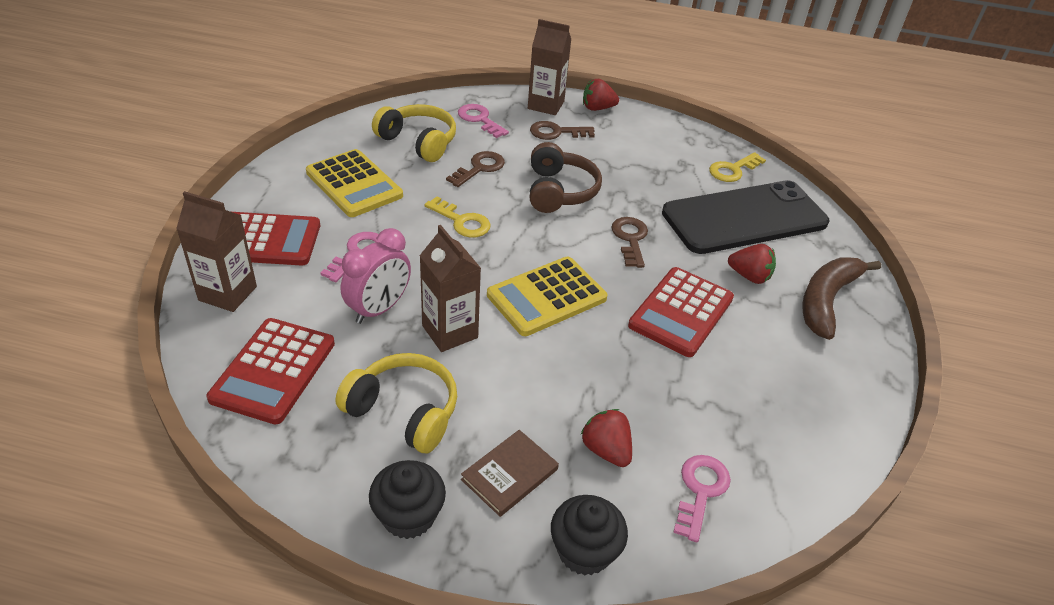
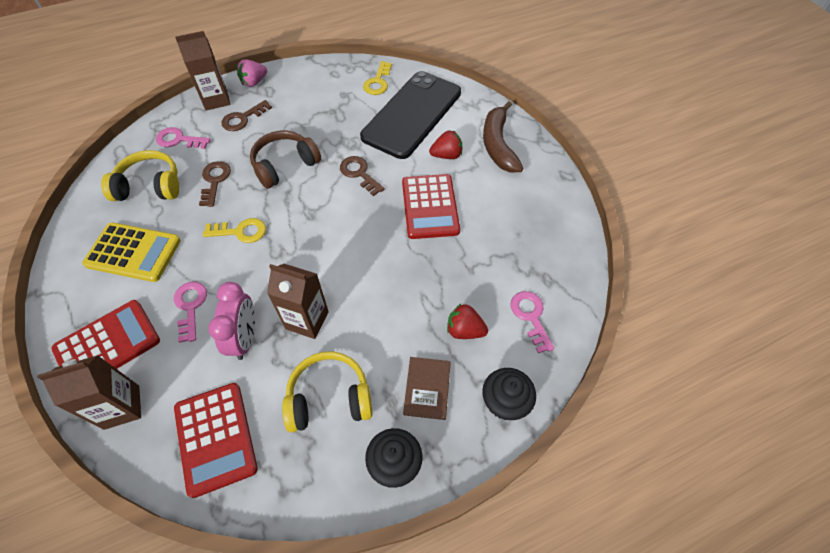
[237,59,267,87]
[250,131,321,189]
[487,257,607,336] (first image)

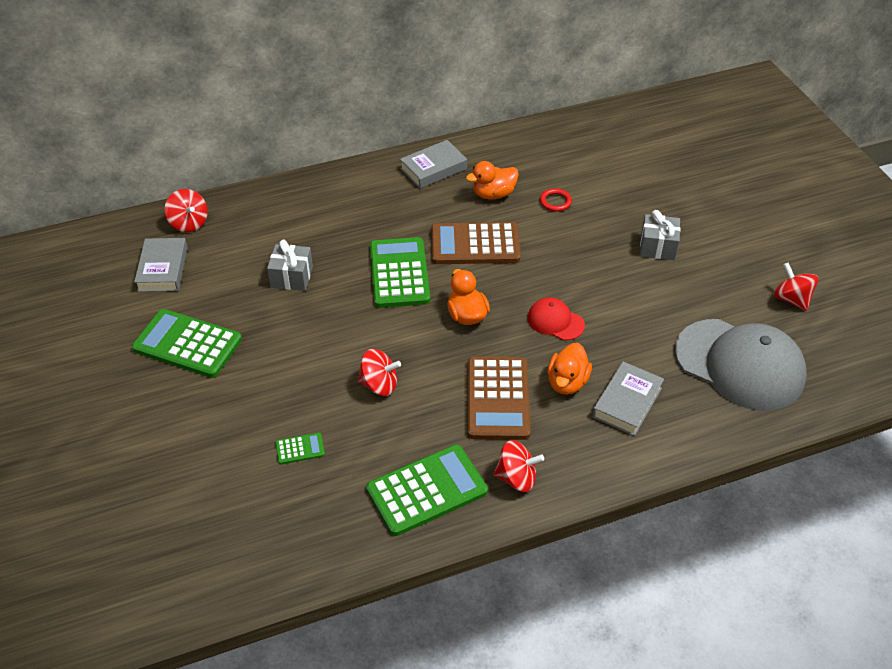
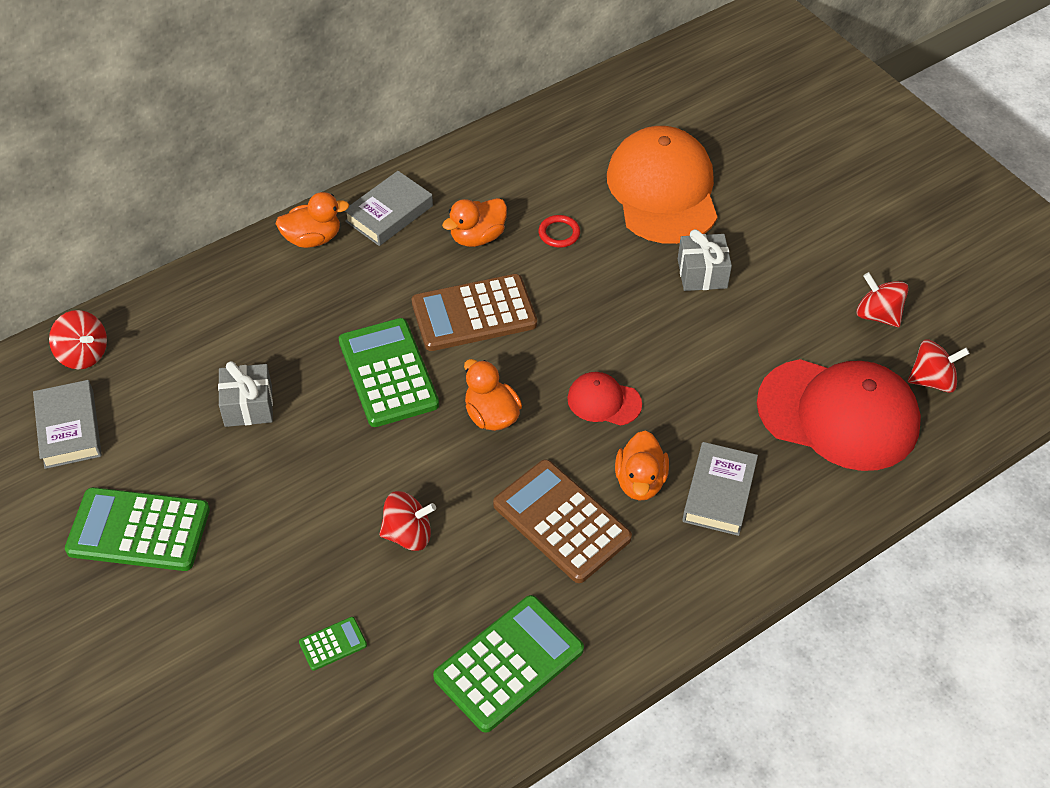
[757,359,921,471]
[493,459,632,583]
[908,339,970,393]
[607,126,717,244]
[275,192,349,248]

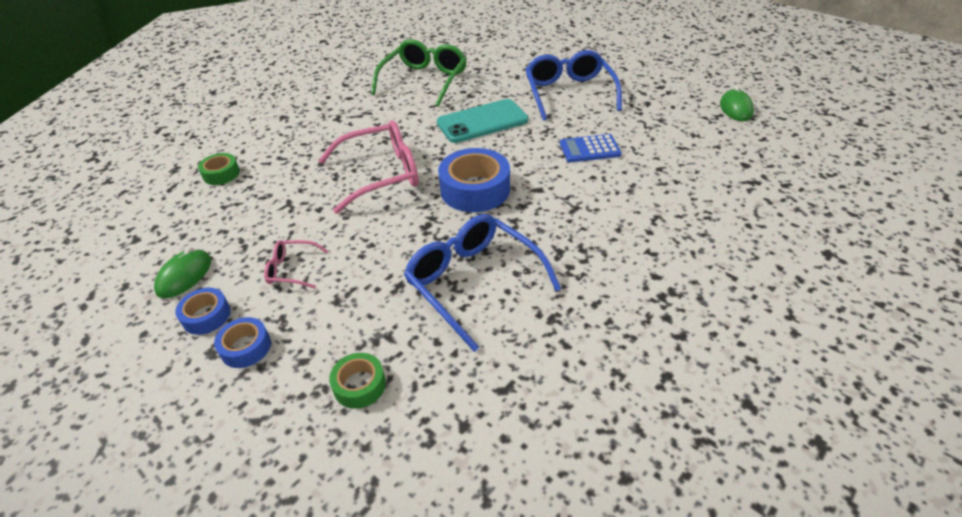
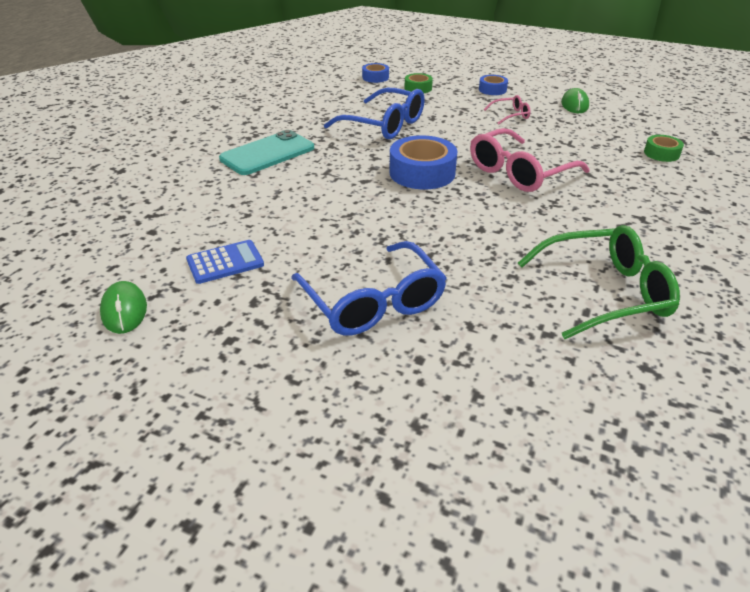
[518,225,680,339]
[219,130,314,175]
[186,240,264,284]
[362,63,389,83]

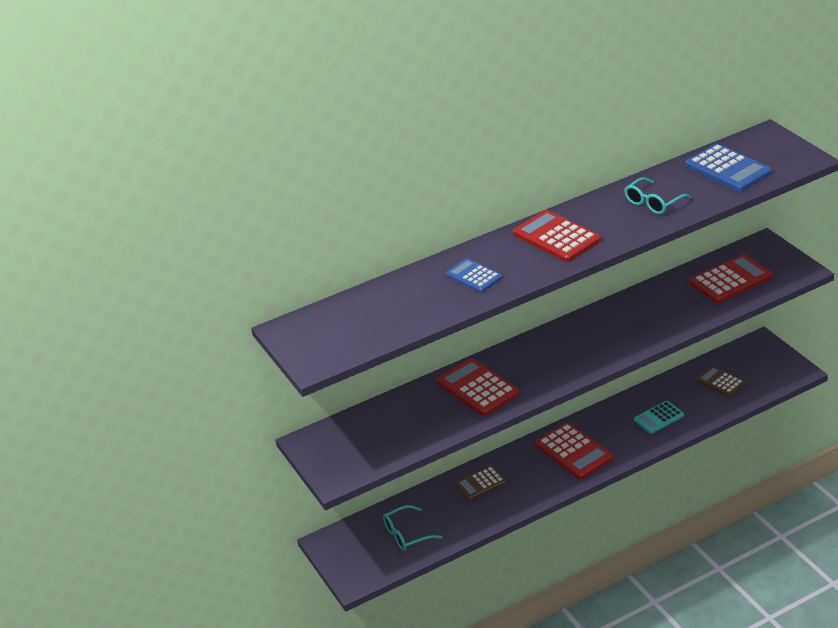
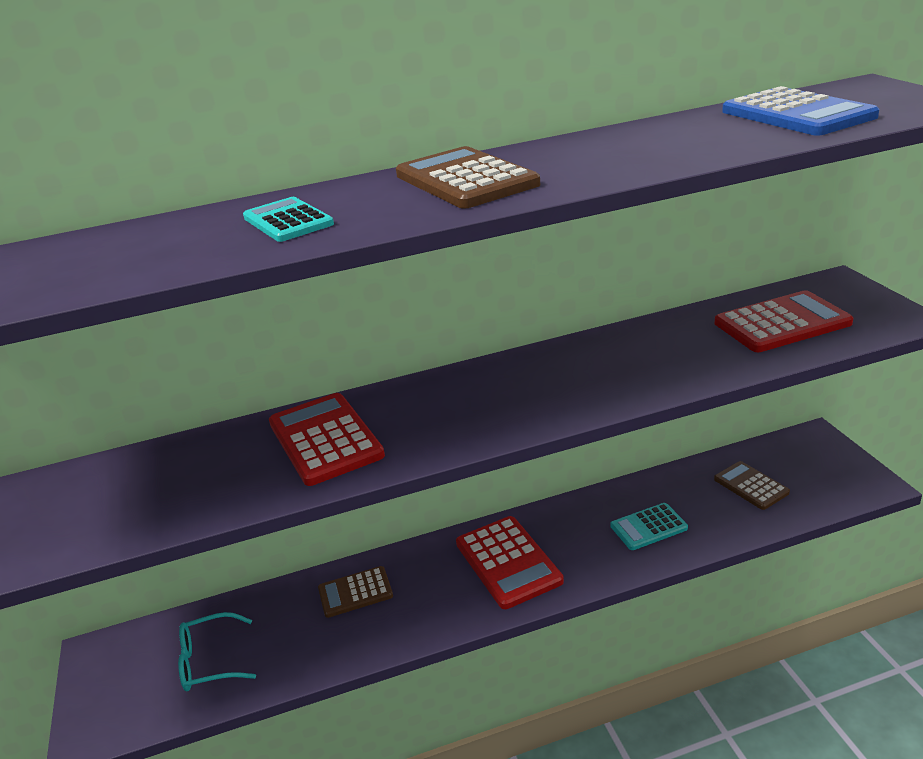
[624,177,692,214] (first image)
[396,146,540,209]
[243,197,334,242]

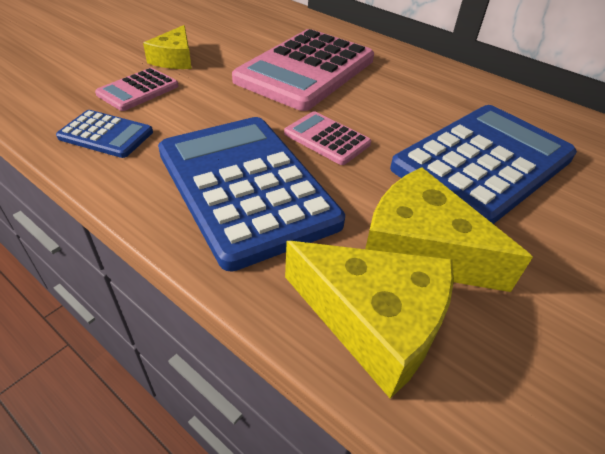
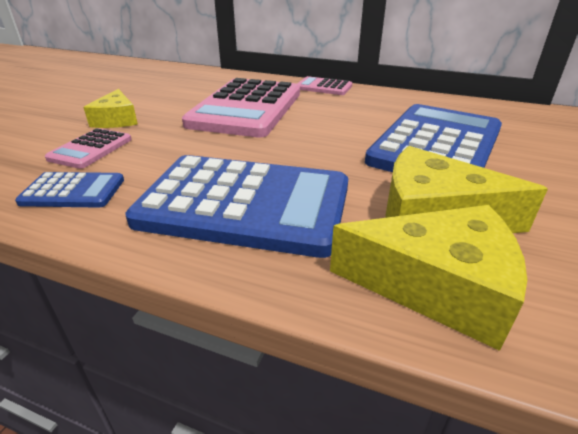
[297,76,352,95]
[125,155,348,258]

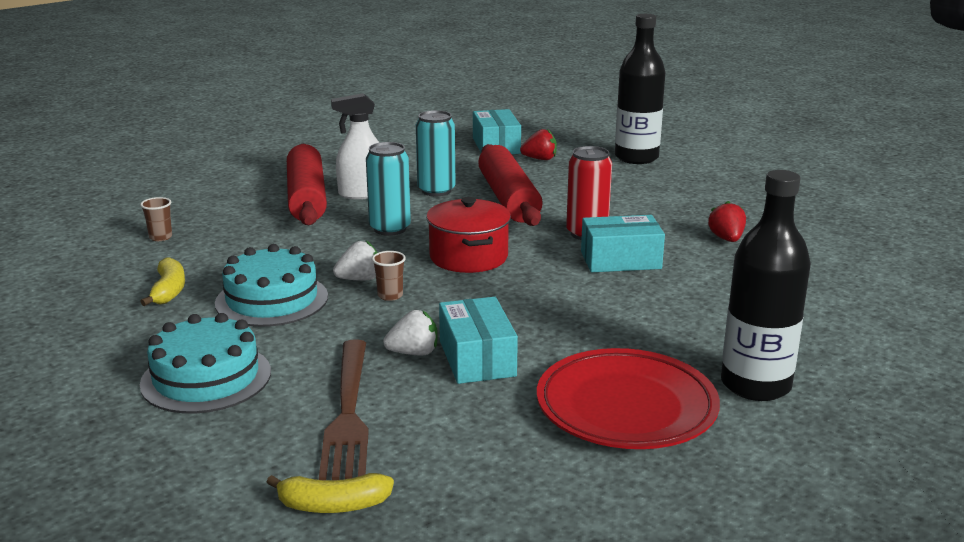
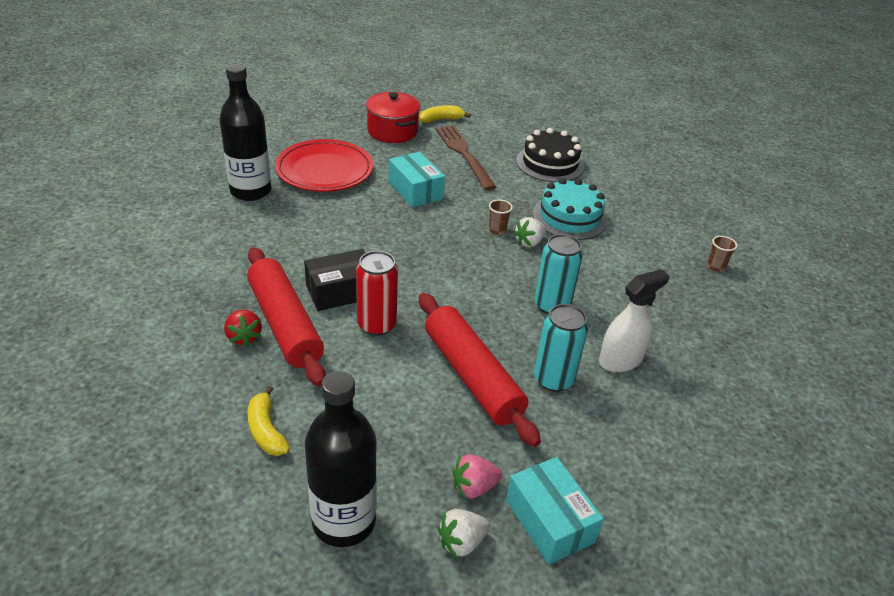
[453,454,502,499]
[247,247,326,386]
[366,92,420,143]
[304,249,365,311]
[247,386,290,456]
[438,509,490,558]
[516,128,584,182]

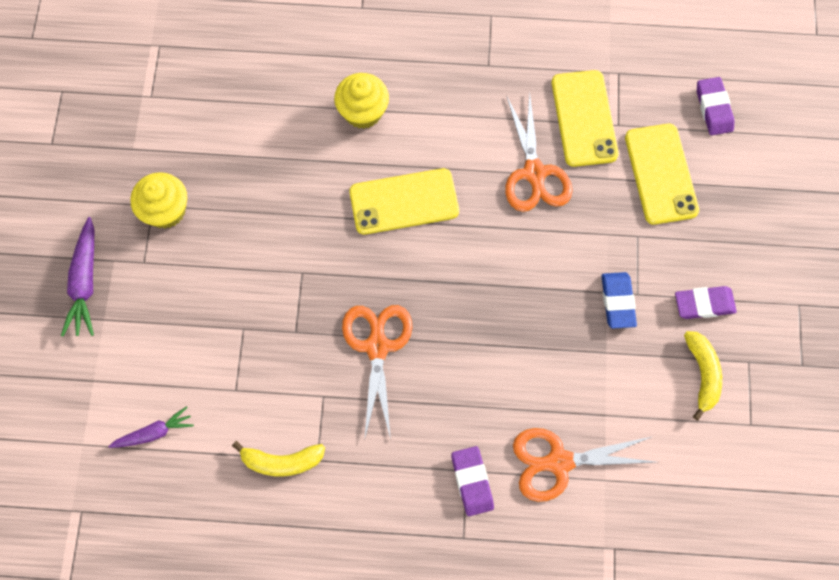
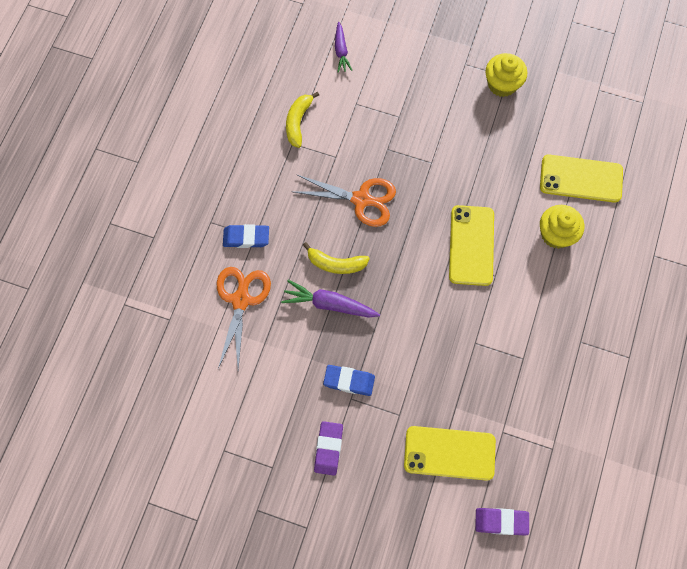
[540,155,623,203]
[505,92,573,212] (first image)
[281,280,380,318]
[303,242,370,274]
[223,224,269,248]

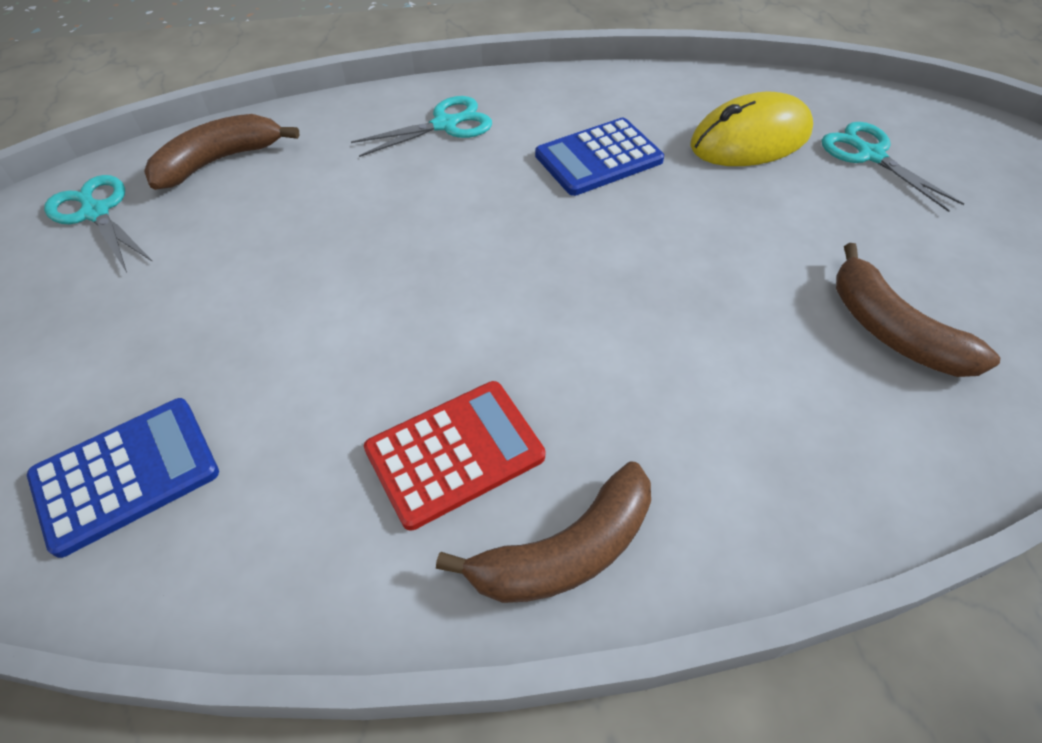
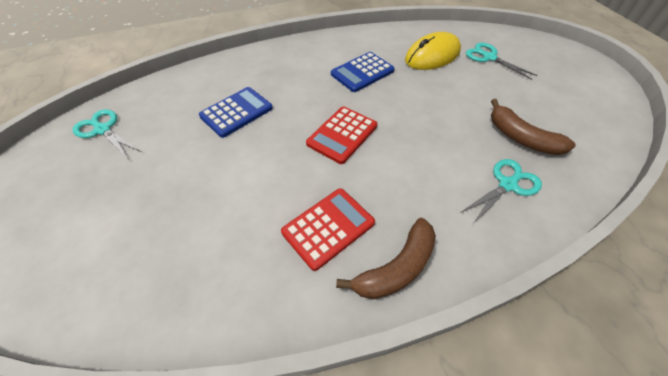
[460,159,542,225]
[144,114,300,190] (first image)
[199,87,273,138]
[306,107,377,164]

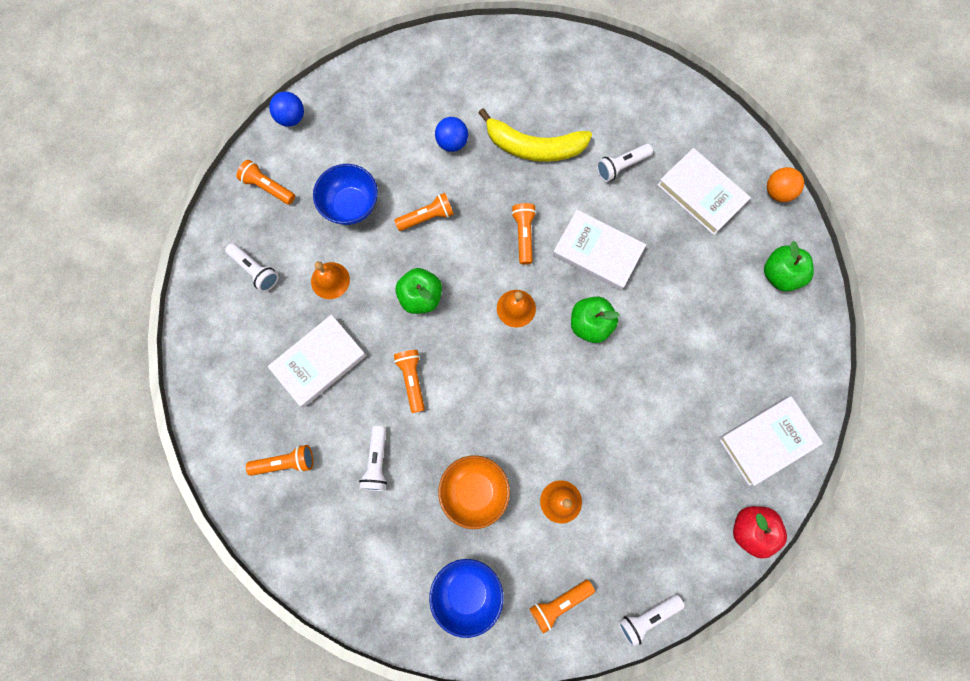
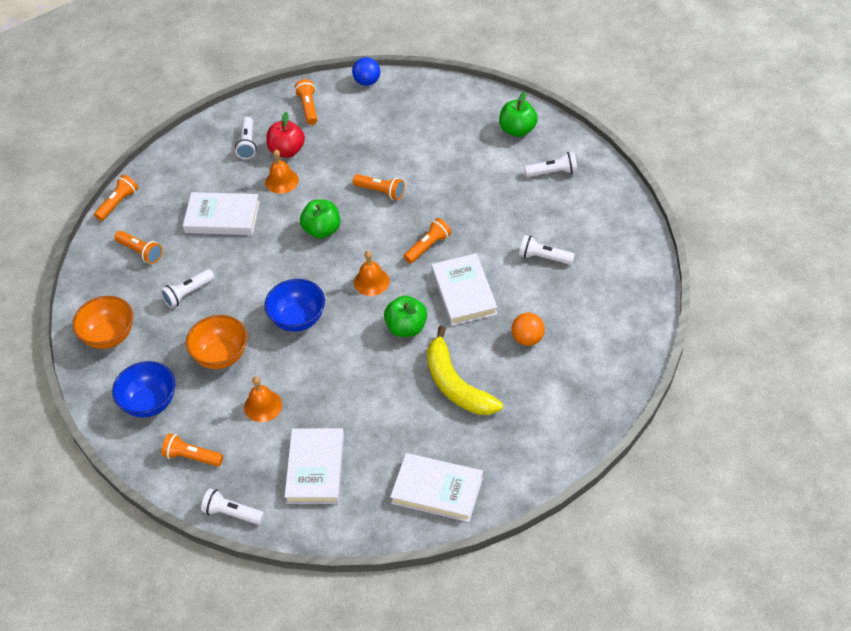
[427,326,503,415]
[435,117,468,152] (first image)
[284,428,344,504]
[264,279,325,332]
[511,313,545,346]
[499,92,538,137]
[94,175,138,221]
[266,112,305,158]
[525,152,577,177]
[72,296,133,349]

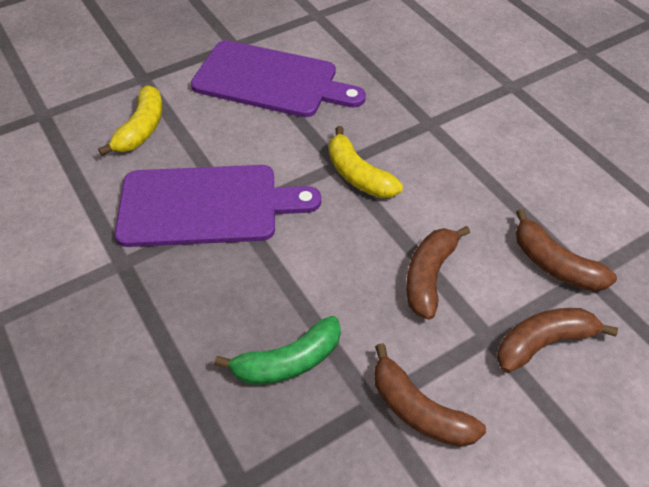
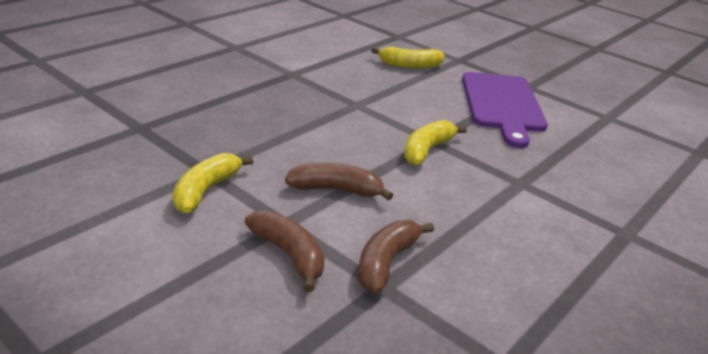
[115,165,321,247] (first image)
[215,316,341,385] (first image)
[173,153,253,214]

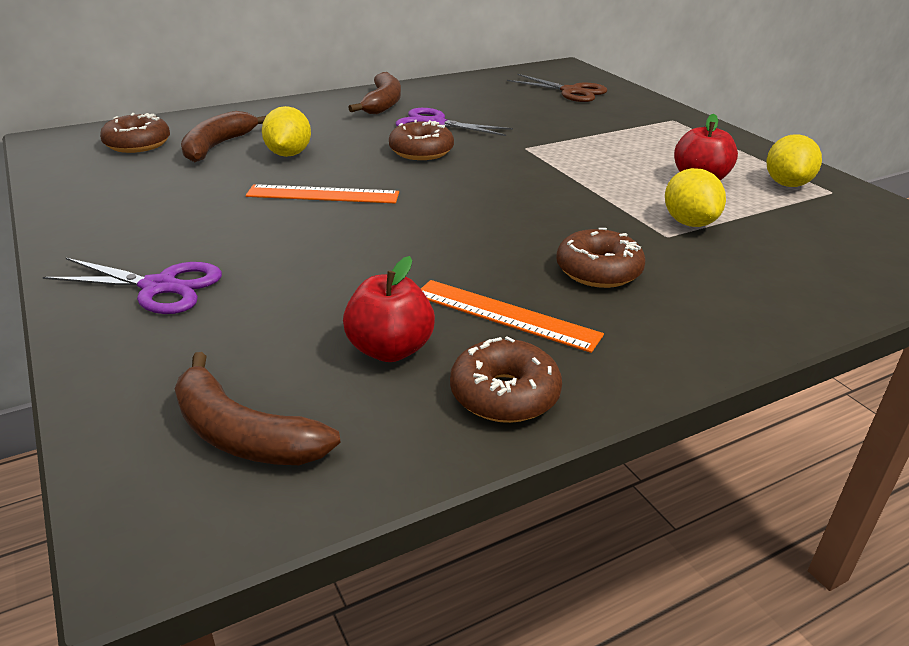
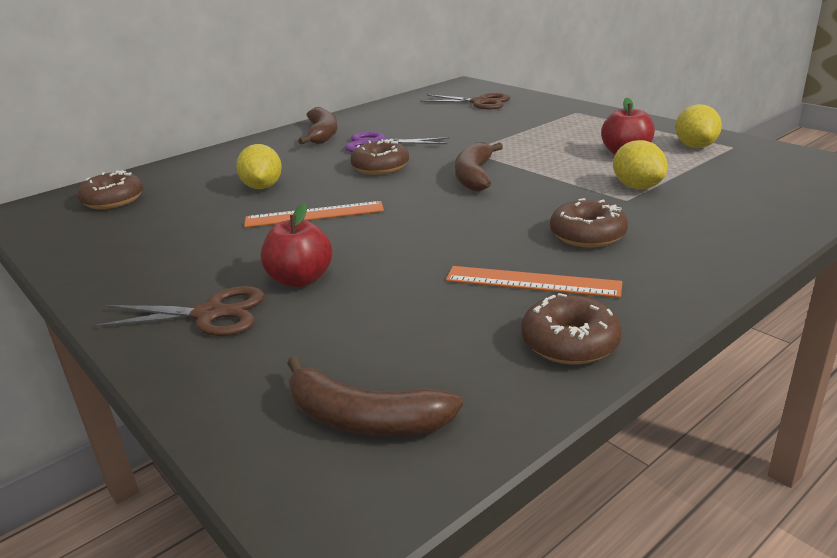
[455,142,503,192]
[261,204,333,287]
[92,286,265,336]

